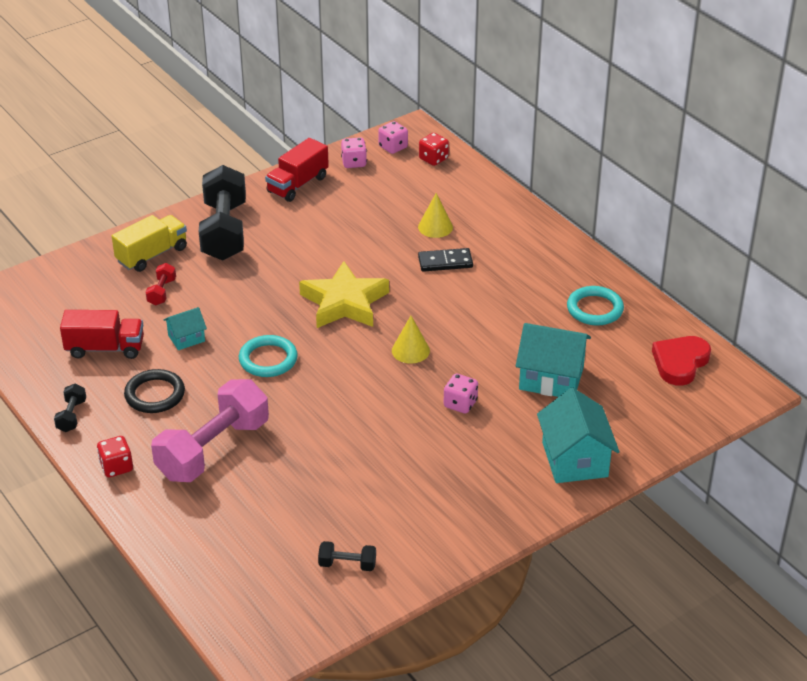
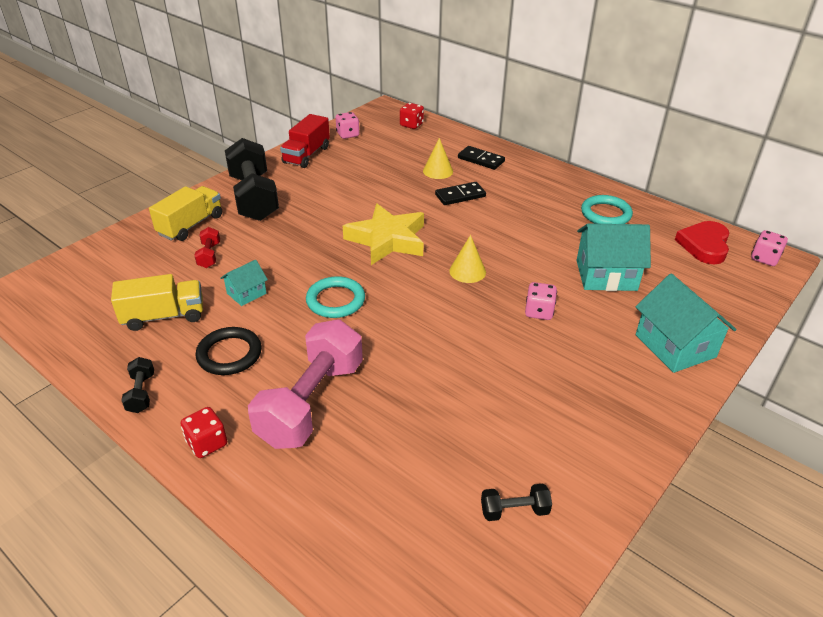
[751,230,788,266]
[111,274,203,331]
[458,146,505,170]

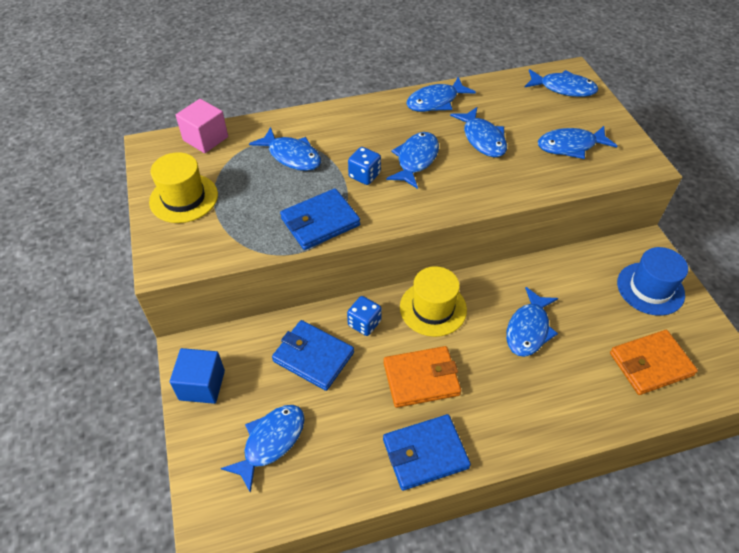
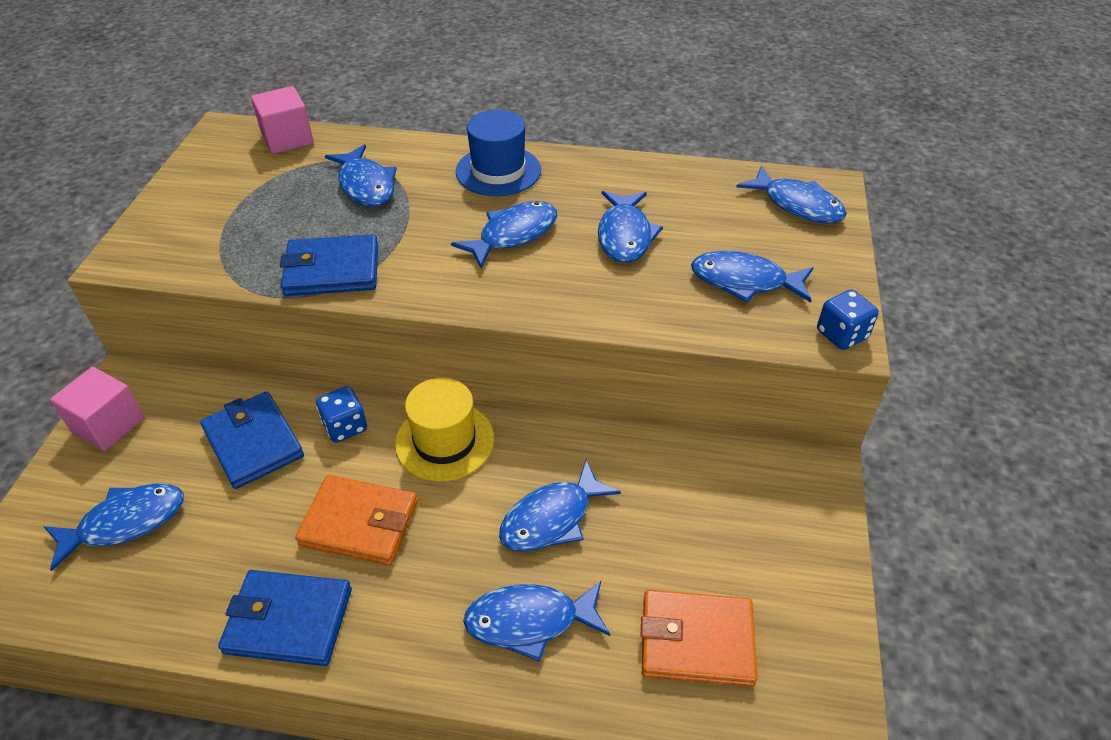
[463,581,610,662]
[817,289,879,350]
[149,152,218,223] (first image)
[456,110,541,196]
[50,367,145,451]

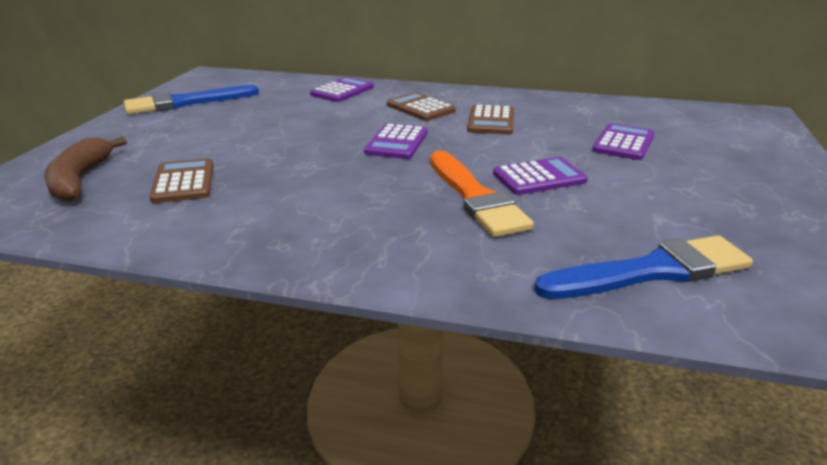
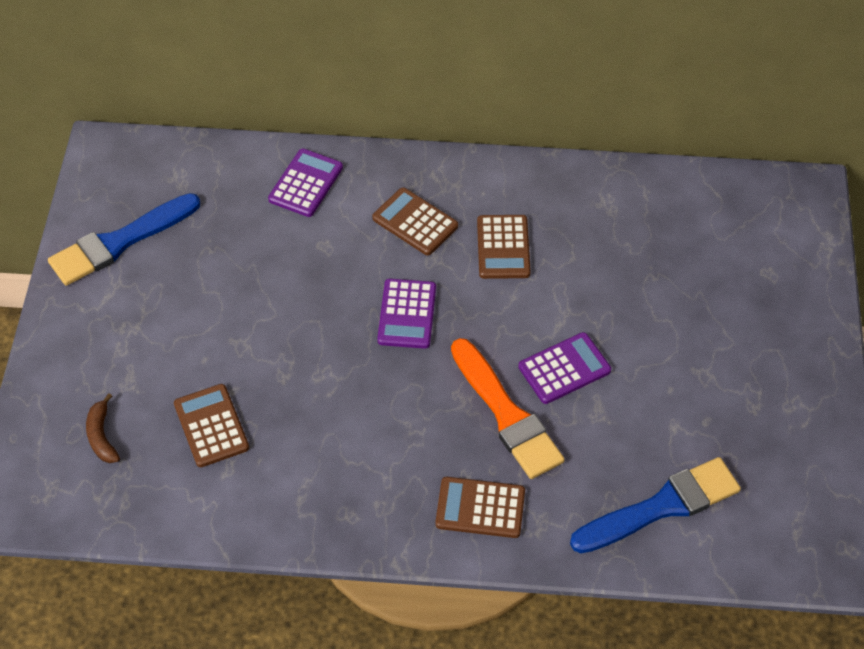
[592,123,655,160] (first image)
[86,393,120,463]
[435,477,525,538]

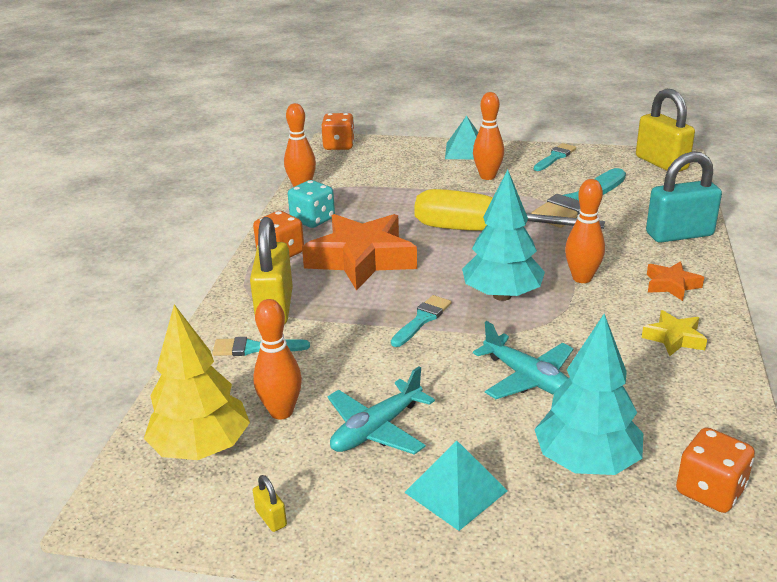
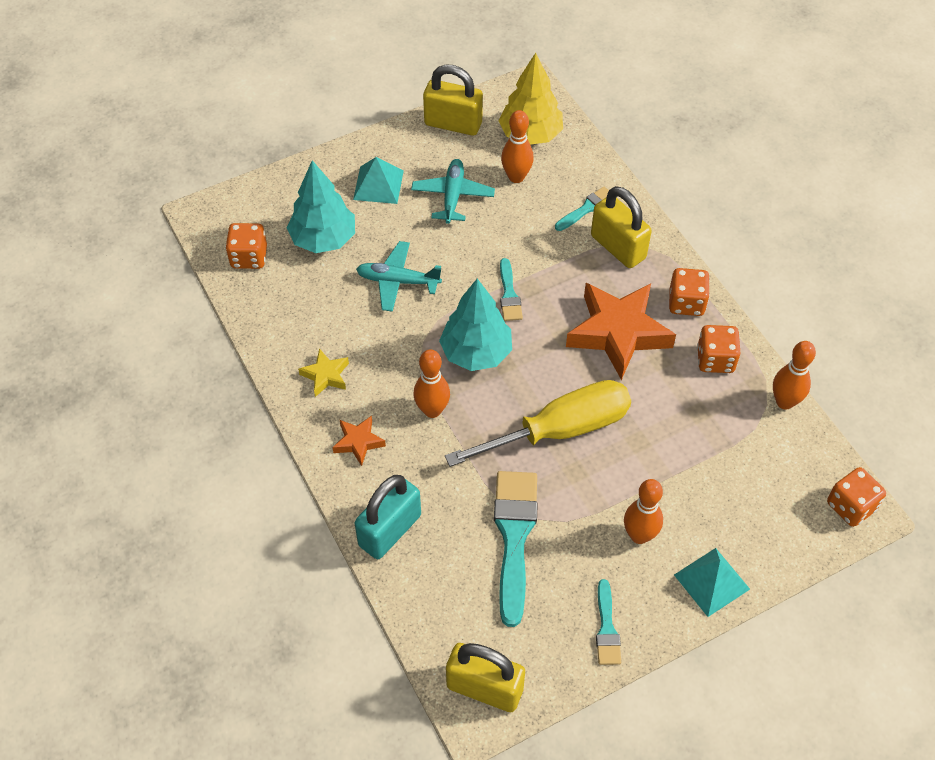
[697,325,740,373]
[423,64,483,136]

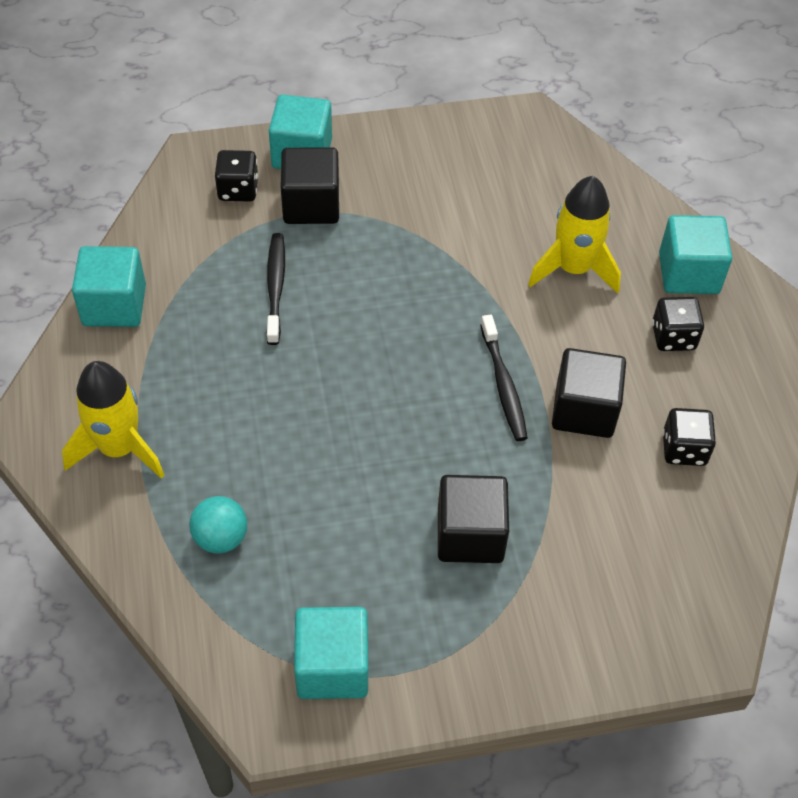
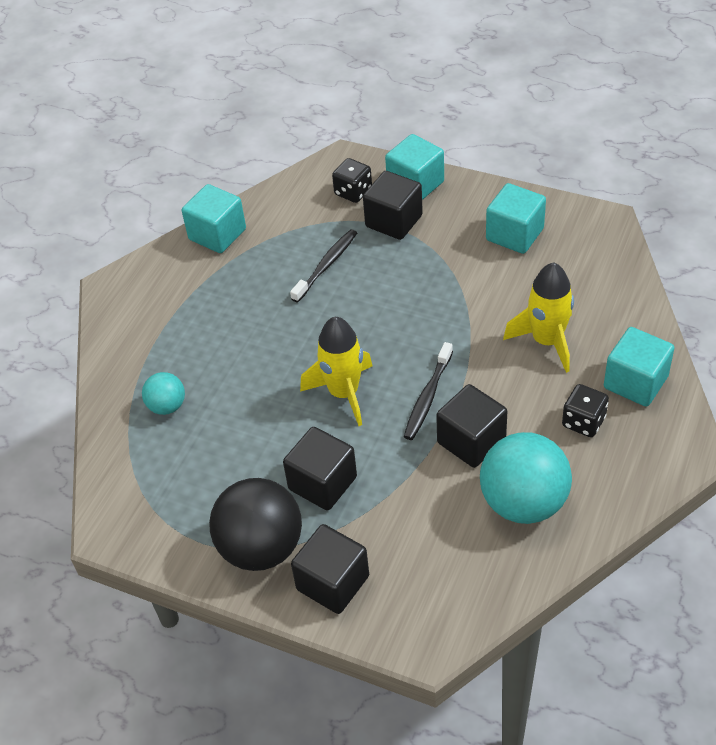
[300,317,373,426]
[480,432,572,524]
[486,183,546,254]
[209,478,302,571]
[291,524,369,614]

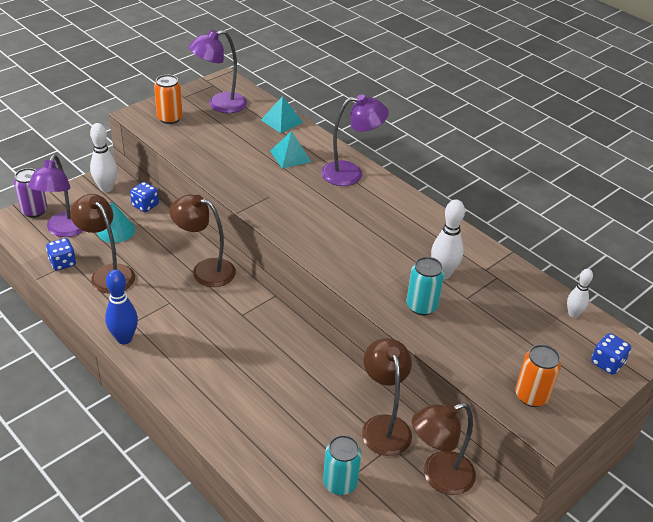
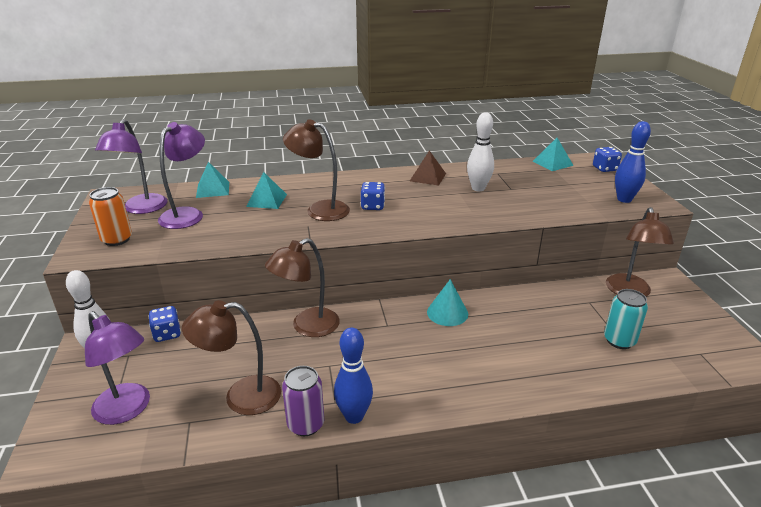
[158,122,205,229]
[282,366,324,436]
[427,279,468,326]
[361,182,385,210]
[407,257,444,316] (first image)
[532,138,574,171]
[283,119,350,221]
[615,121,651,203]
[410,150,446,186]

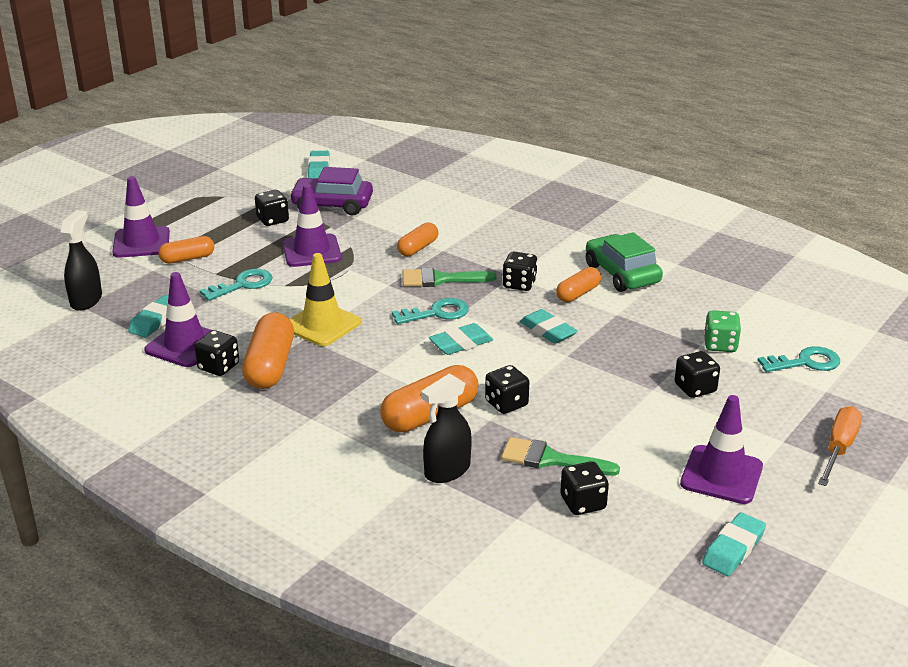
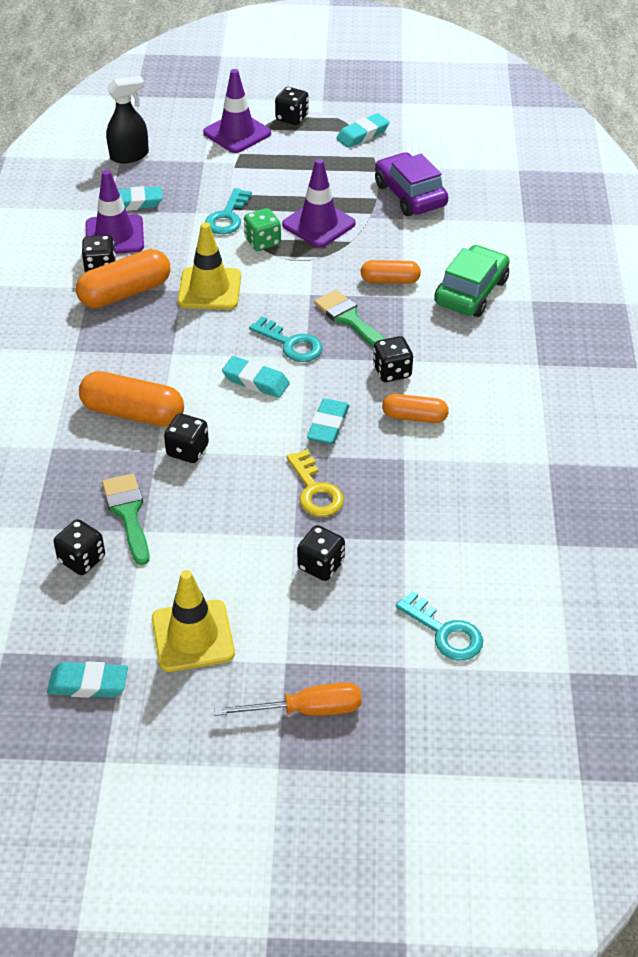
[336,113,390,148]
[275,87,309,125]
[434,245,510,317]
[158,236,214,264] (first image)
[205,188,252,234]
[244,208,281,251]
[421,373,472,483] (first image)
[152,570,235,672]
[286,449,344,517]

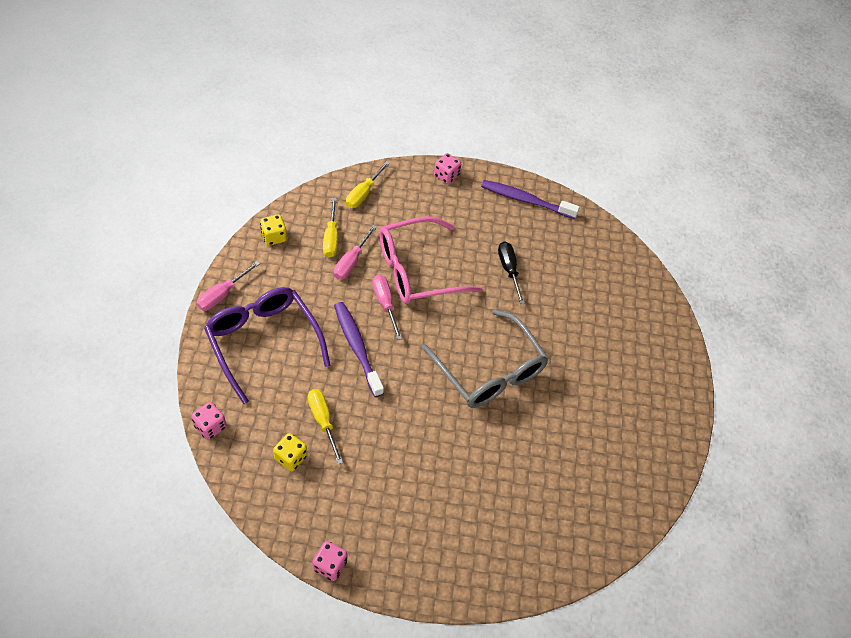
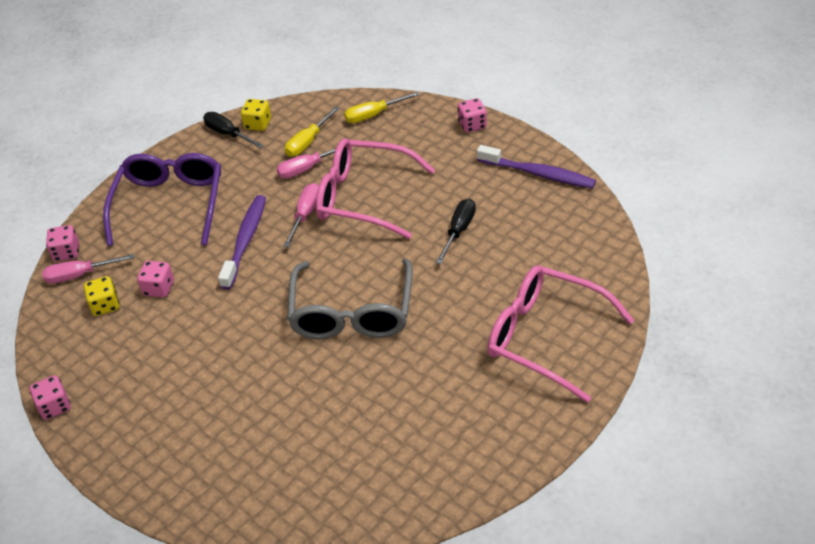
[477,145,596,189]
[42,254,134,284]
[137,261,174,297]
[203,112,264,148]
[487,266,634,403]

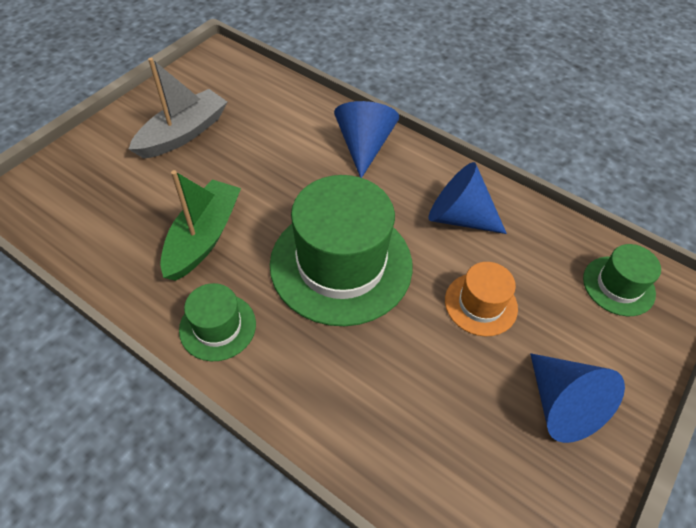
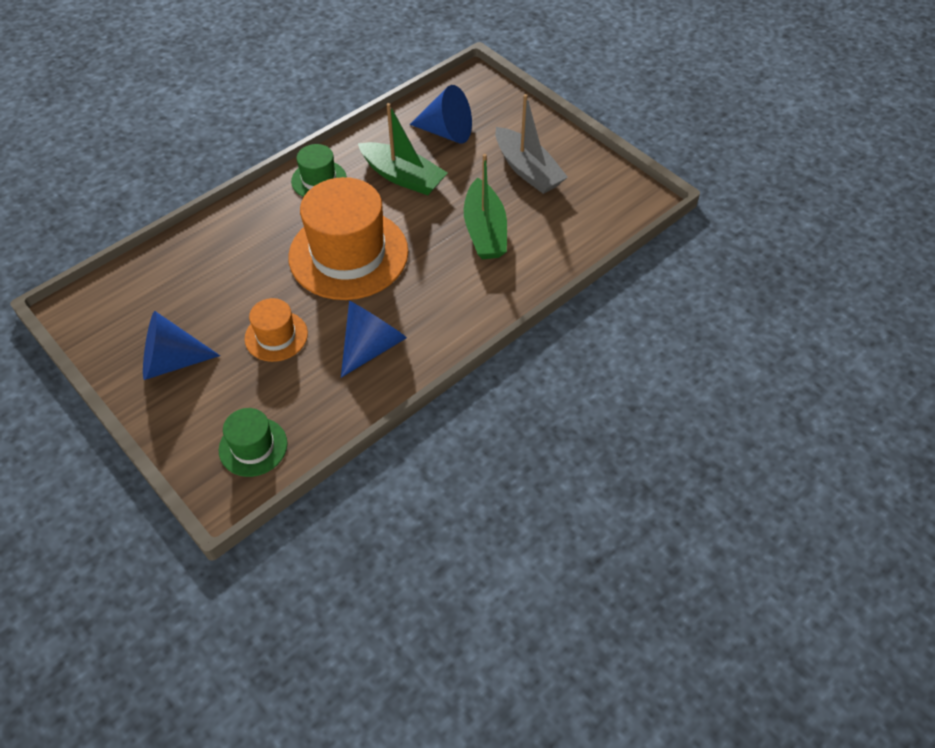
[410,85,472,144]
[288,177,408,300]
[464,154,507,259]

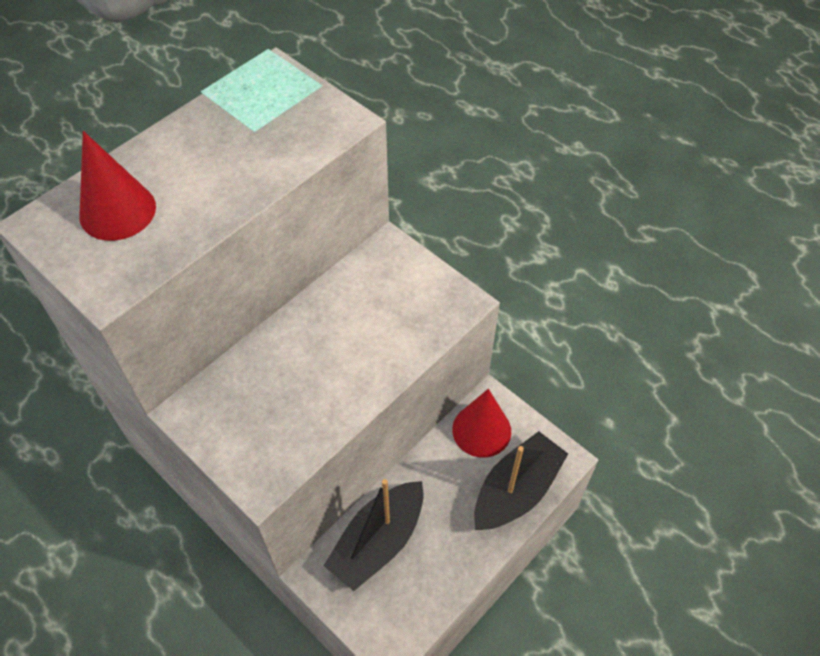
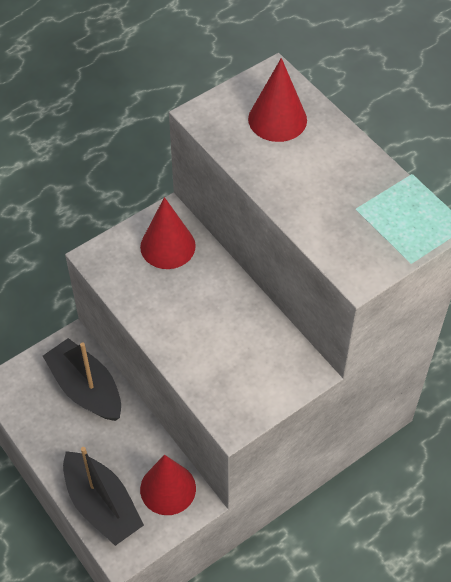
[140,197,196,269]

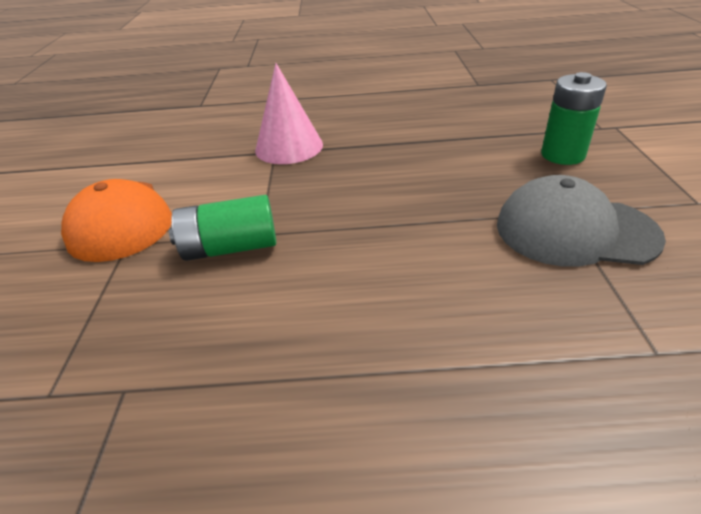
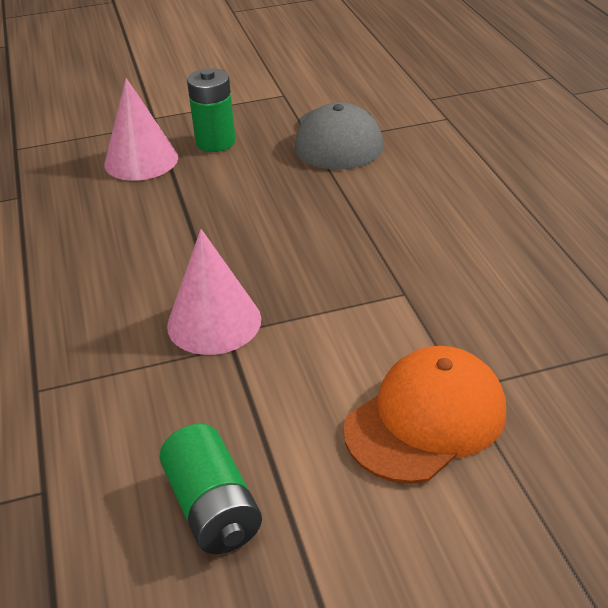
[159,424,262,554]
[104,78,178,181]

